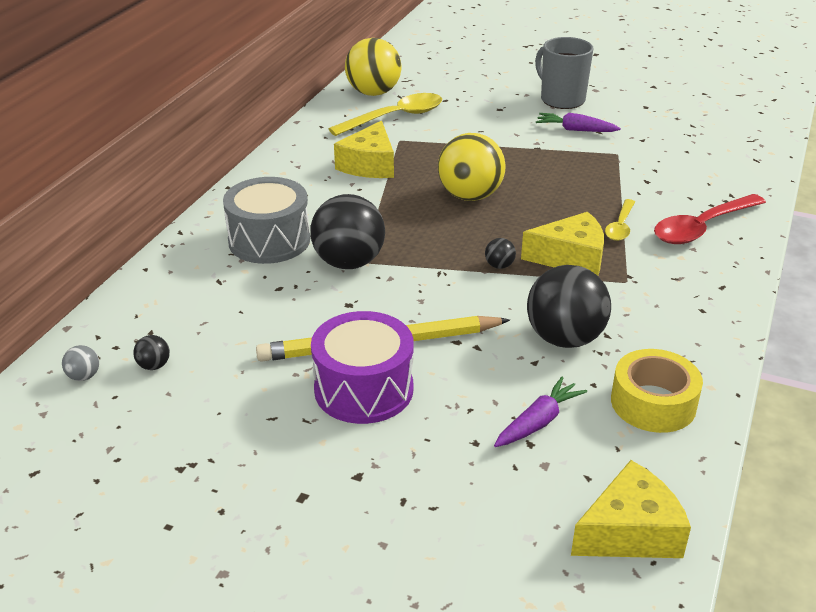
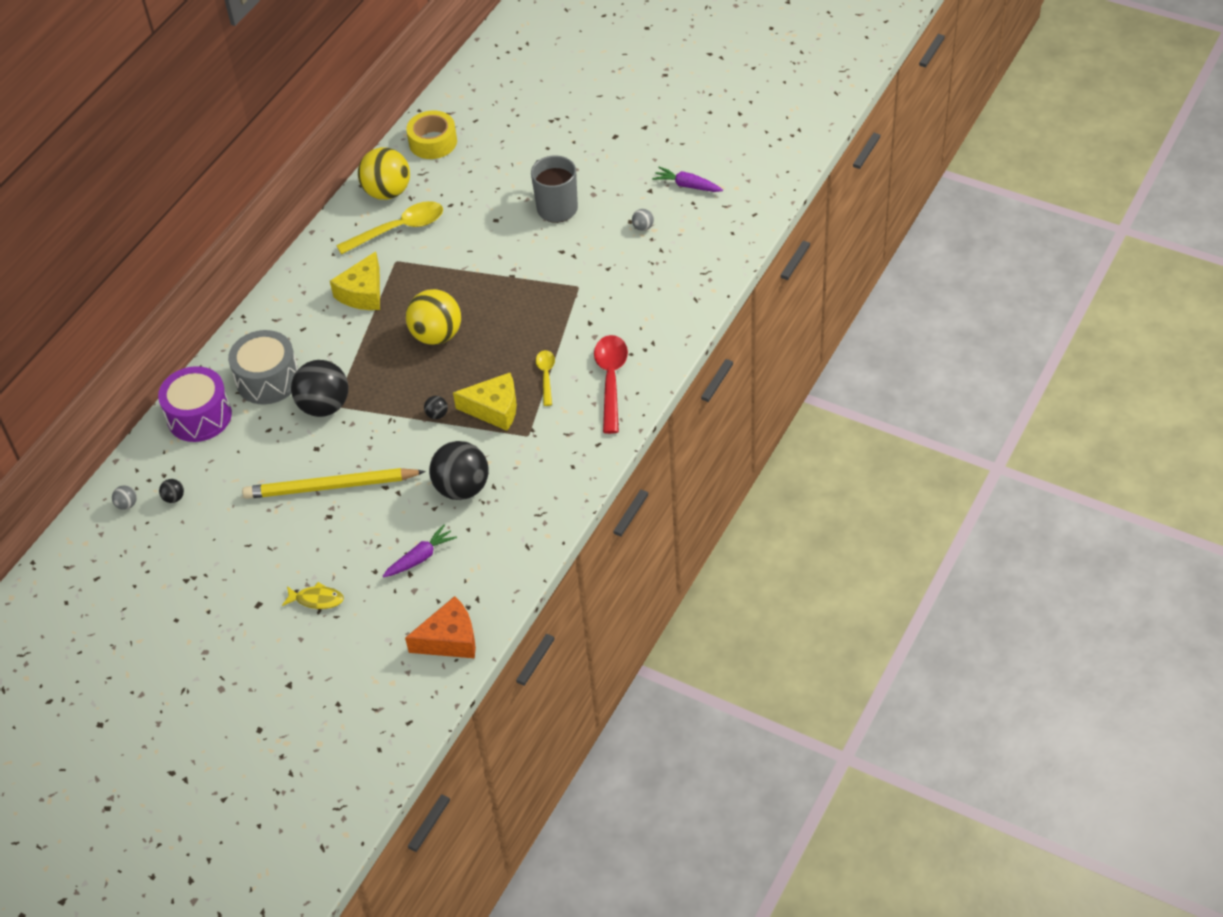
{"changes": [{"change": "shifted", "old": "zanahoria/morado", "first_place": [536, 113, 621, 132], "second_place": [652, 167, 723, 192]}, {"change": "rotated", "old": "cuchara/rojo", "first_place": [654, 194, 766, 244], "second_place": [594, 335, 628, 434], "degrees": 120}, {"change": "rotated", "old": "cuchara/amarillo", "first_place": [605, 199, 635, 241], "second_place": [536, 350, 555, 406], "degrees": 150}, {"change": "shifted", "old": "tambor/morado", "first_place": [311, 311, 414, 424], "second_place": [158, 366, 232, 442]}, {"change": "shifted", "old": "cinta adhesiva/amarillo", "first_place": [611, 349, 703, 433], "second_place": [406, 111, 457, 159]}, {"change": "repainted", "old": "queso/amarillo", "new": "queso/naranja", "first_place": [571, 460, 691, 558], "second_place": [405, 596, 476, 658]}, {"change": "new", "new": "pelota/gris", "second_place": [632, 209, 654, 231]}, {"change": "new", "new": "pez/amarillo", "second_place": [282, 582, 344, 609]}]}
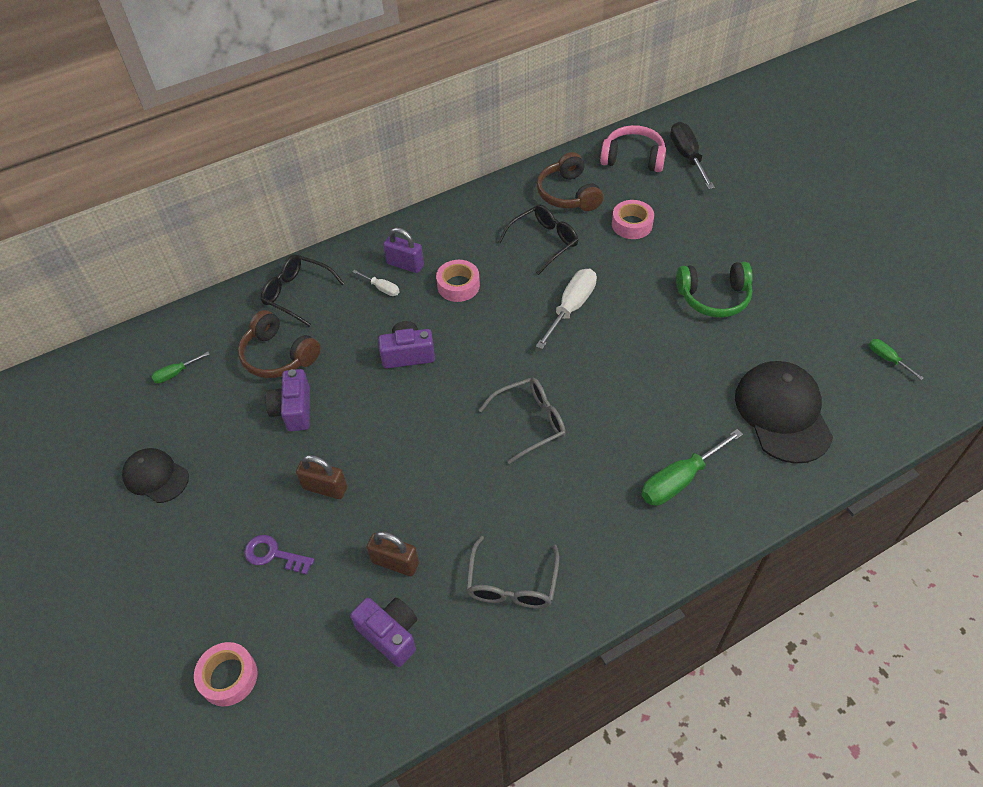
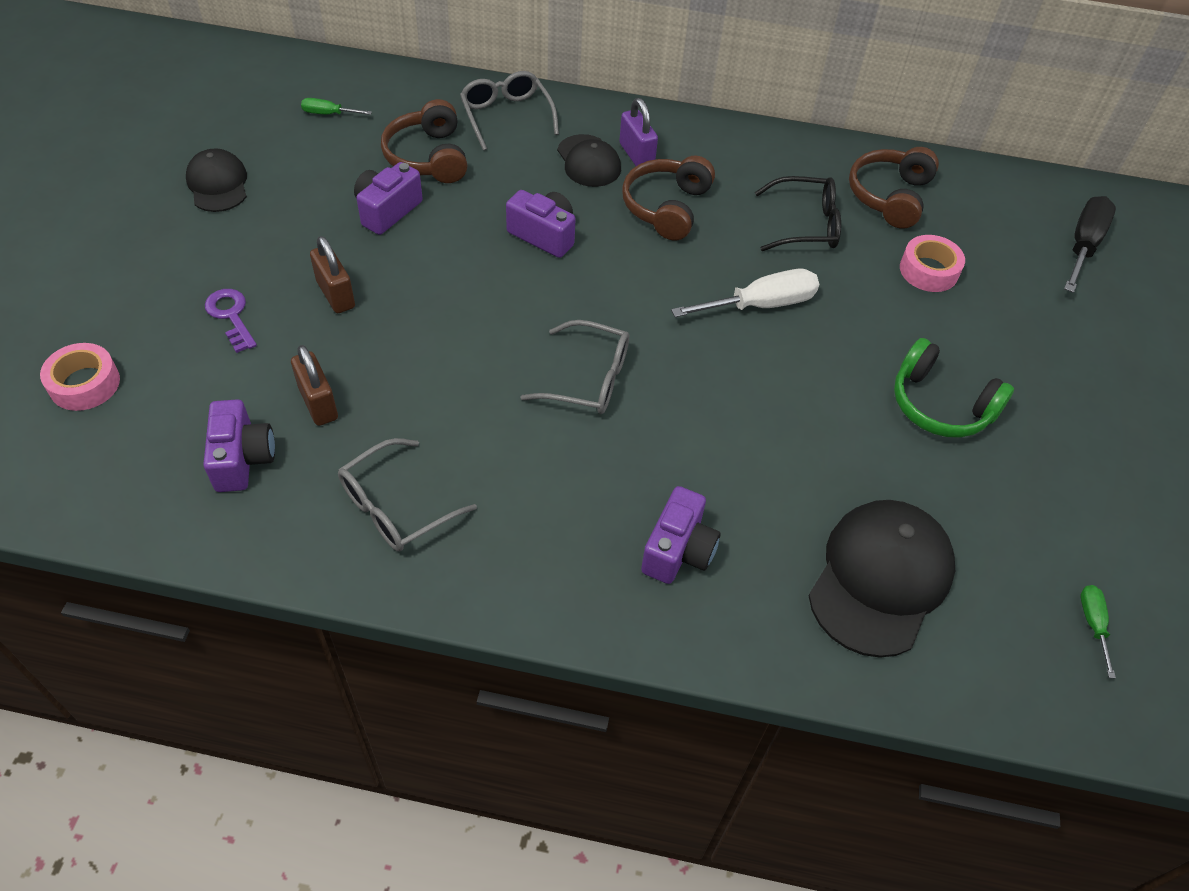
{"changes": [{"change": "gone", "old": "auriculares/rosa", "first_place": [600, 125, 666, 172]}, {"change": "repainted", "old": "gafas/negro", "new": "gafas/gris", "first_place": [261, 255, 345, 327], "second_place": [460, 71, 559, 150]}, {"change": "swapped", "old": "cinta adhesiva/rosa", "new": "auriculares/marrón", "first_place": [436, 260, 480, 302], "second_place": [622, 156, 715, 240]}, {"change": "swapped", "old": "destornillador/blanco", "new": "gorra/negro", "first_place": [353, 270, 400, 296], "second_place": [557, 134, 621, 187]}, {"change": "swapped", "old": "destornillador/verde", "new": "cámara/morado", "first_place": [641, 429, 743, 506], "second_place": [641, 486, 721, 584]}]}
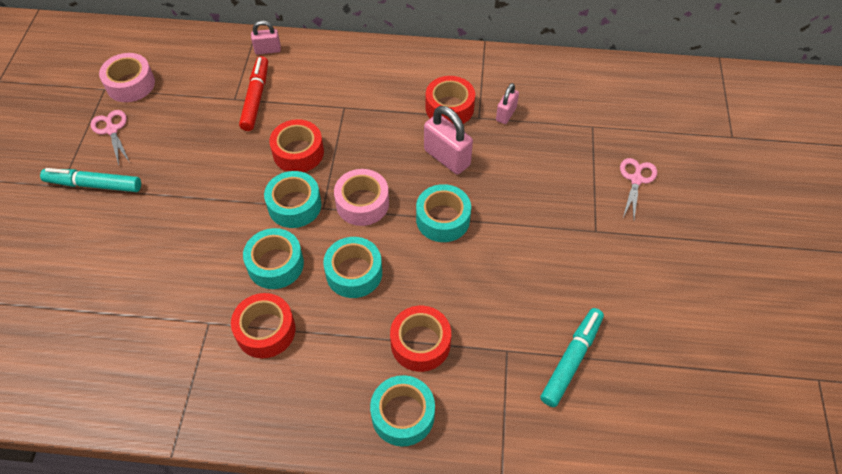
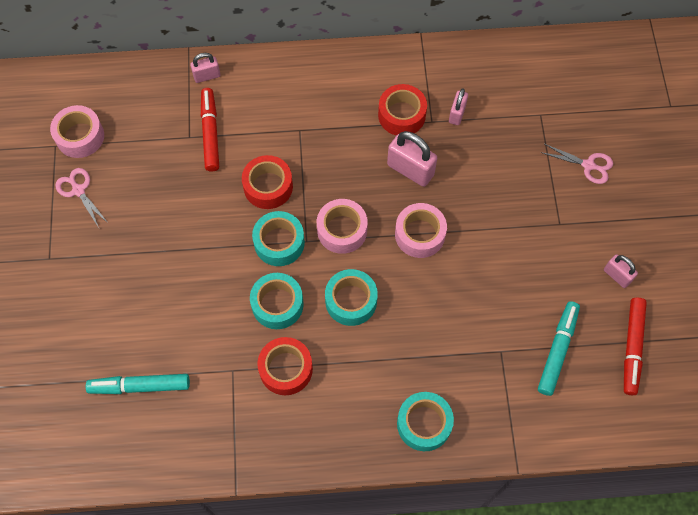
{"changes": [{"change": "rotated", "old": "tijeras/rosa", "first_place": [620, 158, 657, 219], "second_place": [540, 144, 613, 184], "degrees": 105}, {"change": "shifted", "old": "rotulador/turquesa", "first_place": [40, 168, 141, 192], "second_place": [86, 374, 190, 394]}, {"change": "repainted", "old": "cinta adhesiva/turquesa", "new": "cinta adhesiva/rosa", "first_place": [416, 184, 471, 242], "second_place": [395, 203, 447, 258]}, {"change": "gone", "old": "cinta adhesiva/rojo", "first_place": [390, 306, 451, 372]}, {"change": "new", "new": "candado/rosa", "second_place": [604, 254, 638, 288]}, {"change": "new", "new": "rotulador/rojo", "second_place": [624, 298, 647, 395]}]}
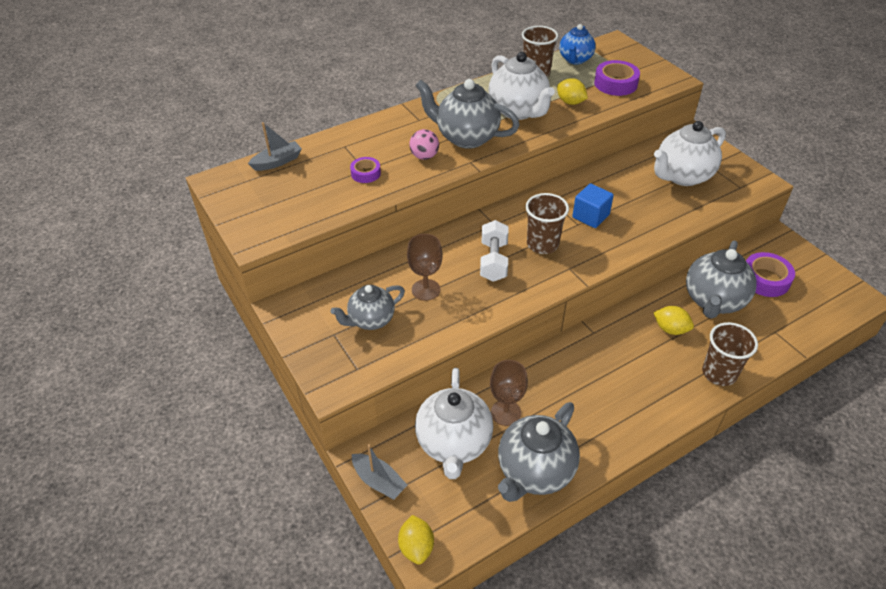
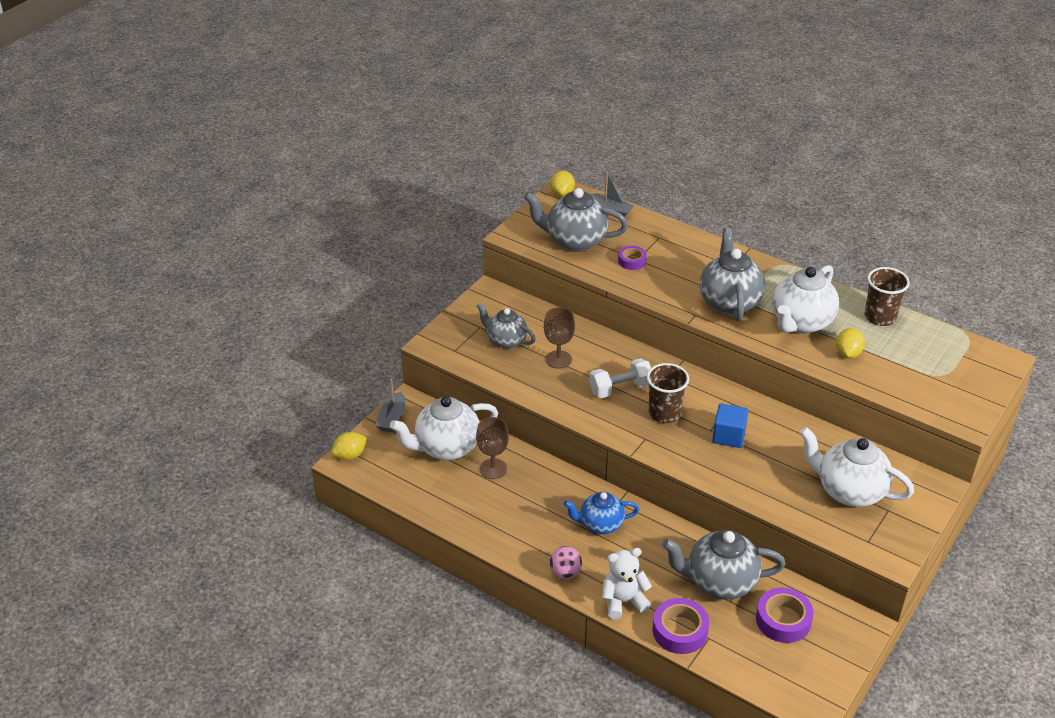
{"changes": [{"change": "shifted", "old": "tetera/azul", "first_place": [559, 24, 596, 64], "second_place": [564, 492, 639, 534]}, {"change": "shifted", "old": "cinta adhesiva/morado", "first_place": [594, 60, 640, 96], "second_place": [653, 598, 709, 654]}, {"change": "shifted", "old": "pelota/rosa", "first_place": [409, 129, 439, 160], "second_place": [549, 546, 582, 579]}, {"change": "shifted", "old": "limón/amarillo", "first_place": [653, 306, 694, 335], "second_place": [551, 171, 575, 197]}, {"change": "swapped", "old": "vaso/marrón", "new": "osito/blanco", "first_place": [702, 322, 758, 386], "second_place": [602, 548, 652, 619]}, {"change": "shifted", "old": "tetera/gris", "first_place": [498, 402, 580, 502], "second_place": [524, 188, 628, 252]}]}
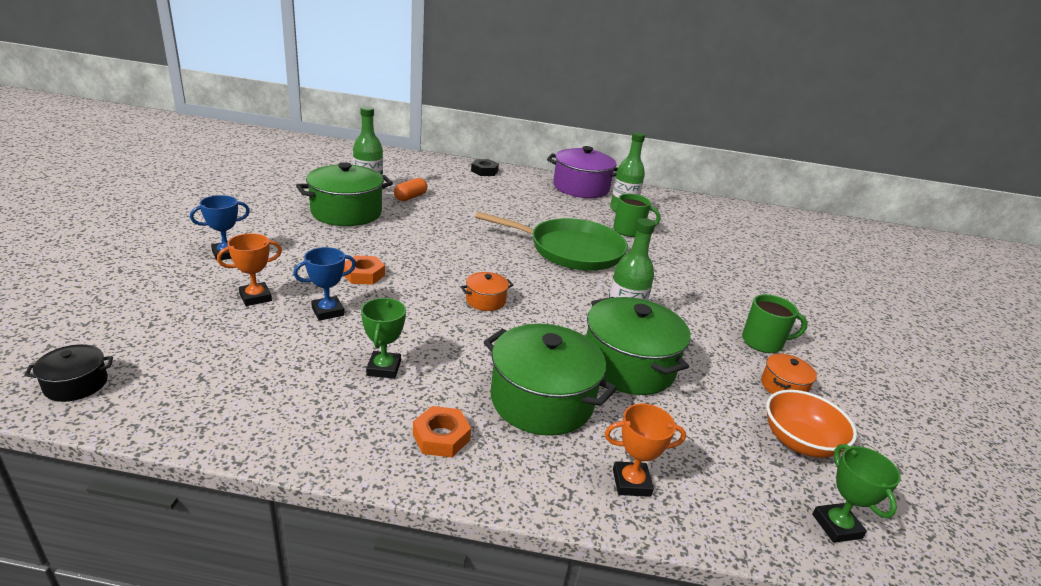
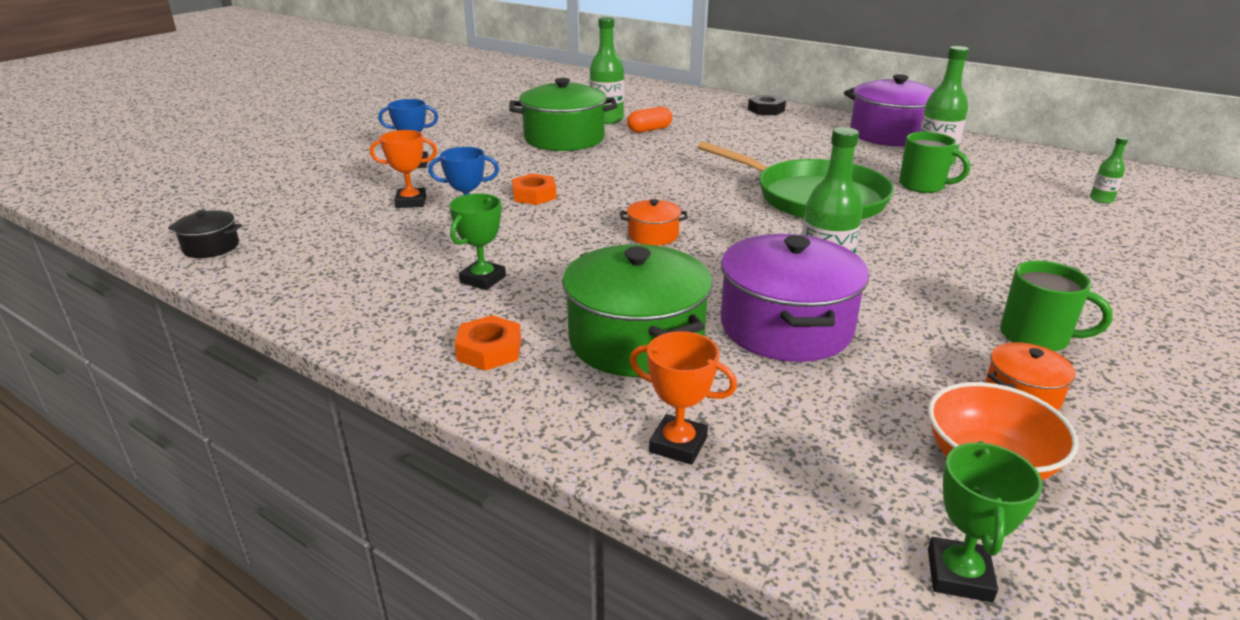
{"changes": [{"change": "repainted", "old": "olla/verde", "new": "olla/morado", "first_place": [586, 297, 691, 395], "second_place": [721, 234, 869, 362]}, {"change": "new", "new": "botella/verde", "second_place": [1090, 137, 1128, 203]}]}
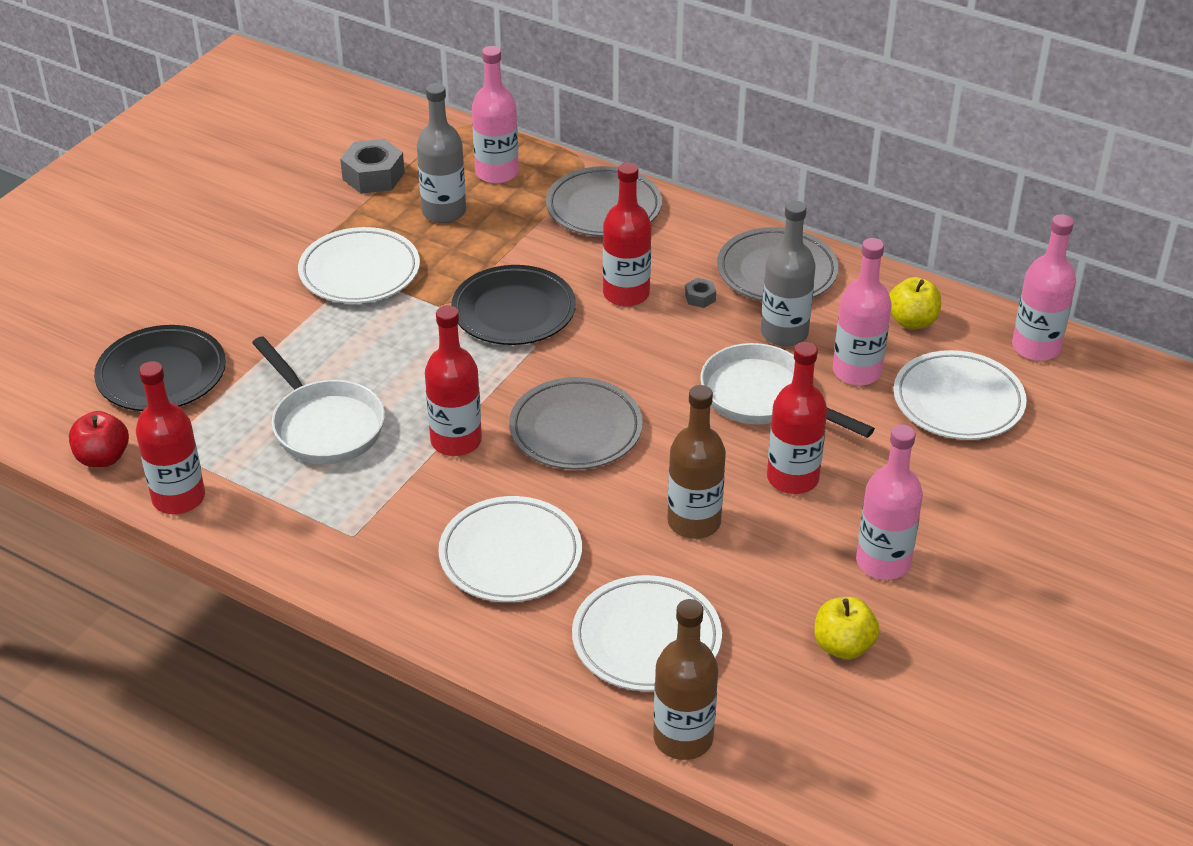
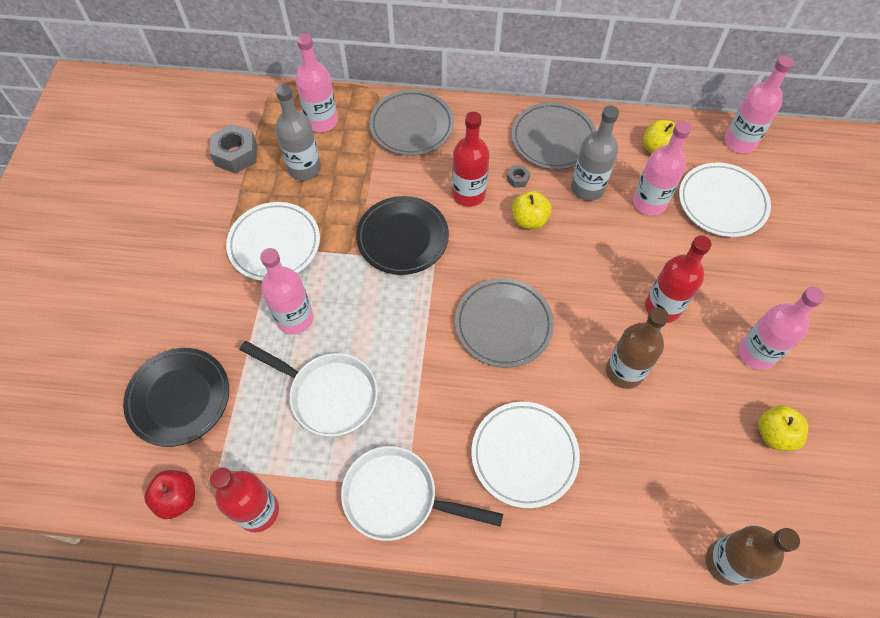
{"changes": [{"change": "gone", "old": "botella/rojo", "first_place": [425, 306, 482, 456]}, {"change": "shifted", "old": "sartén/blanco", "first_place": [700, 343, 875, 438], "second_place": [341, 446, 503, 541]}, {"change": "gone", "old": "plato/blanco", "first_place": [572, 575, 722, 691]}, {"change": "new", "new": "manzana/amarillo", "second_place": [512, 191, 552, 229]}, {"change": "new", "new": "botella/rosa", "second_place": [260, 248, 313, 334]}]}
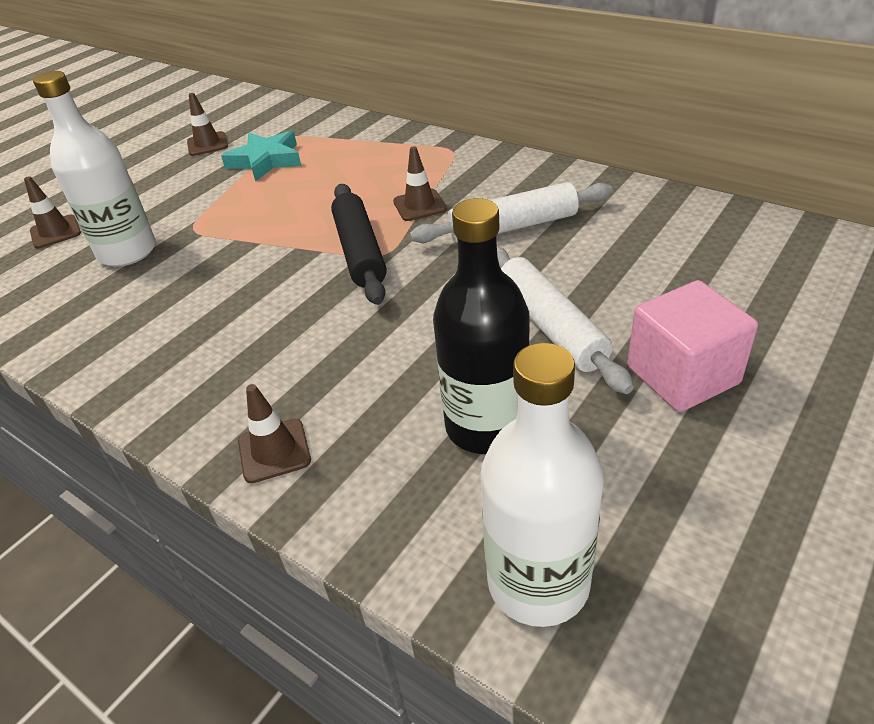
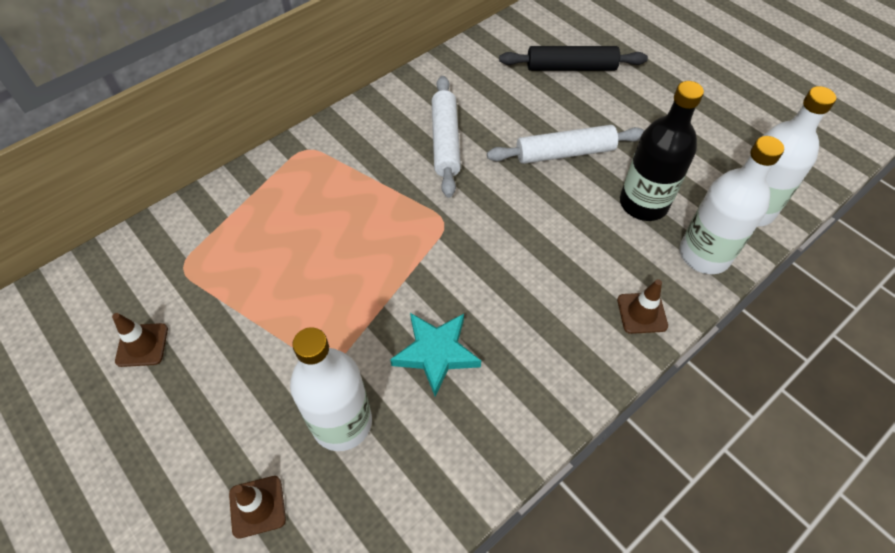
{"changes": [{"change": "shifted", "old": "estrella/turquesa", "first_place": [221, 131, 301, 182], "second_place": [390, 313, 481, 397]}, {"change": "gone", "old": "cono de tráfico/marrón", "first_place": [393, 146, 447, 221]}, {"change": "shifted", "old": "rodillo/negro", "first_place": [331, 184, 387, 305], "second_place": [499, 46, 648, 71]}, {"change": "gone", "old": "cubo/rosa", "first_place": [627, 280, 758, 412]}, {"change": "new", "new": "botella/blanco", "second_place": [679, 136, 784, 274]}]}
